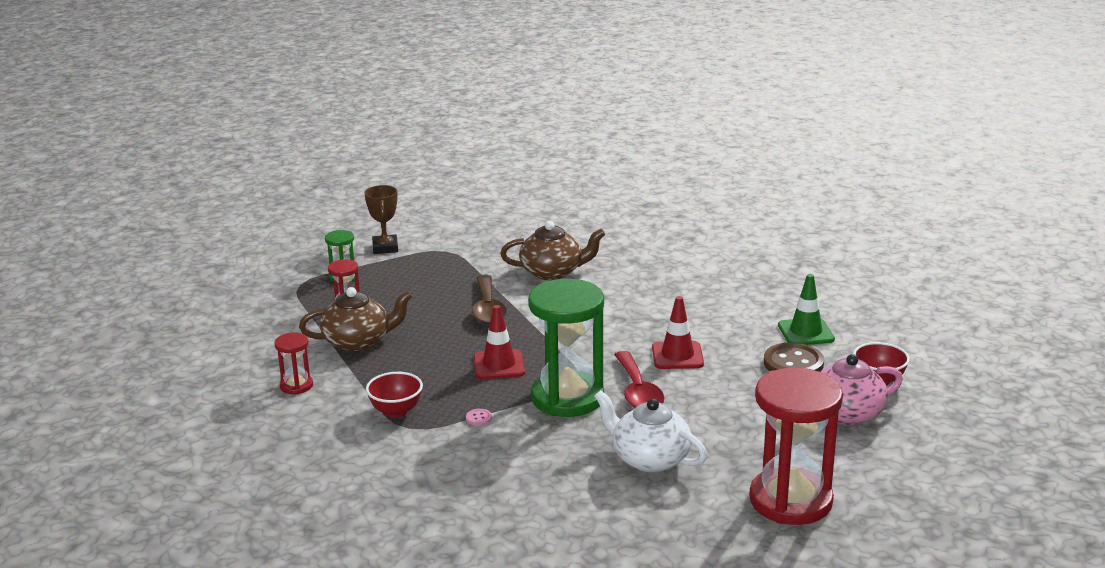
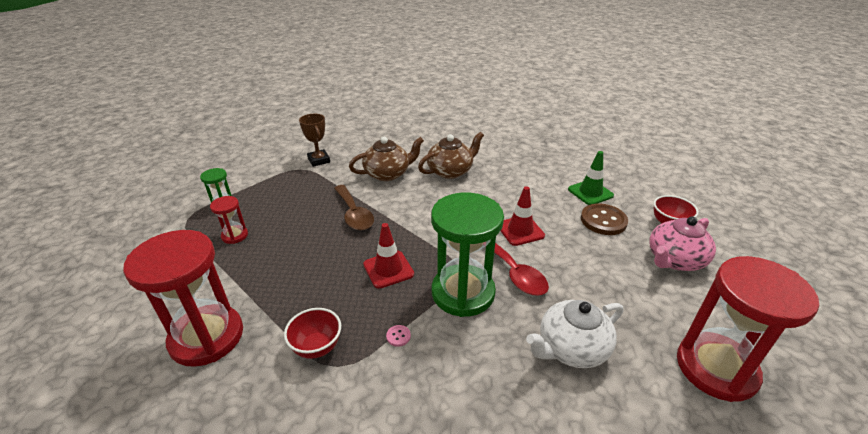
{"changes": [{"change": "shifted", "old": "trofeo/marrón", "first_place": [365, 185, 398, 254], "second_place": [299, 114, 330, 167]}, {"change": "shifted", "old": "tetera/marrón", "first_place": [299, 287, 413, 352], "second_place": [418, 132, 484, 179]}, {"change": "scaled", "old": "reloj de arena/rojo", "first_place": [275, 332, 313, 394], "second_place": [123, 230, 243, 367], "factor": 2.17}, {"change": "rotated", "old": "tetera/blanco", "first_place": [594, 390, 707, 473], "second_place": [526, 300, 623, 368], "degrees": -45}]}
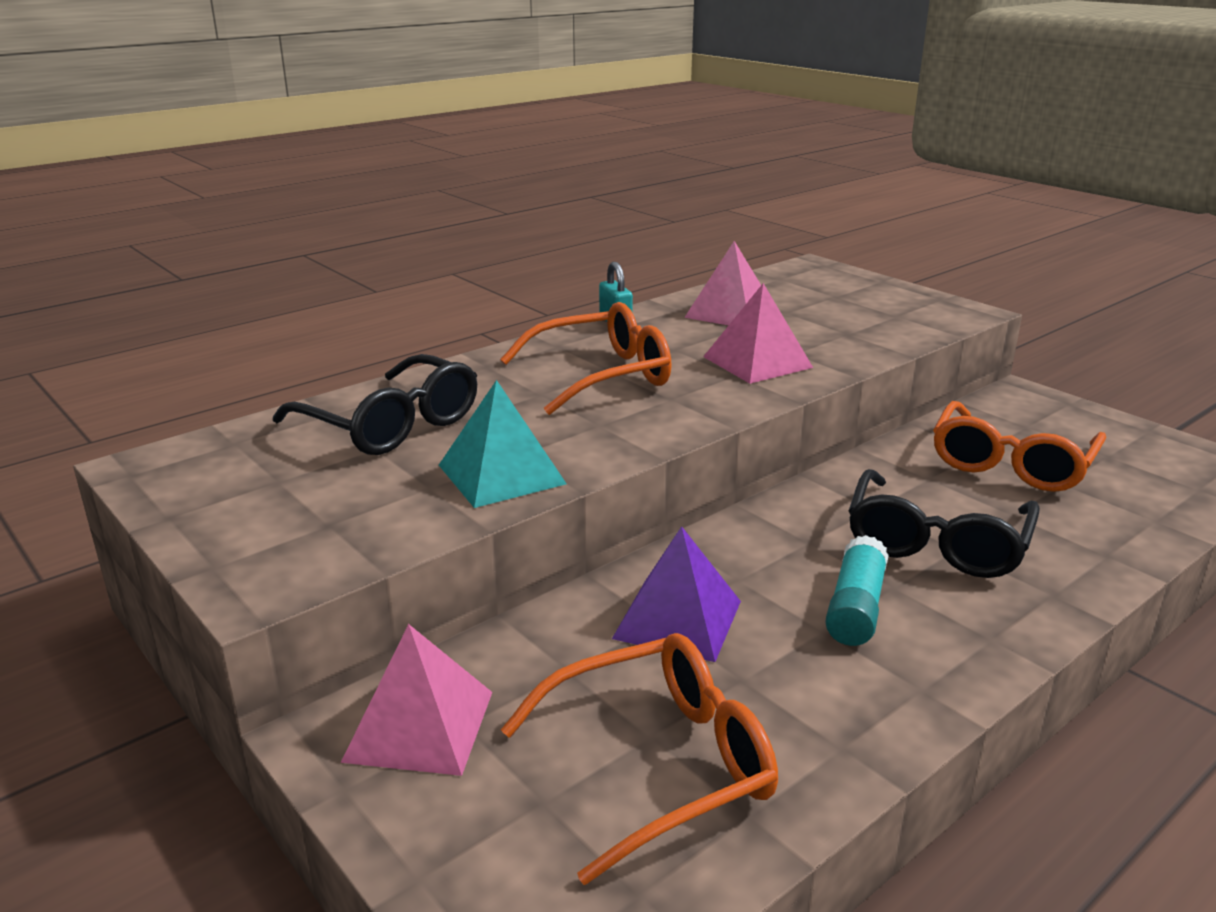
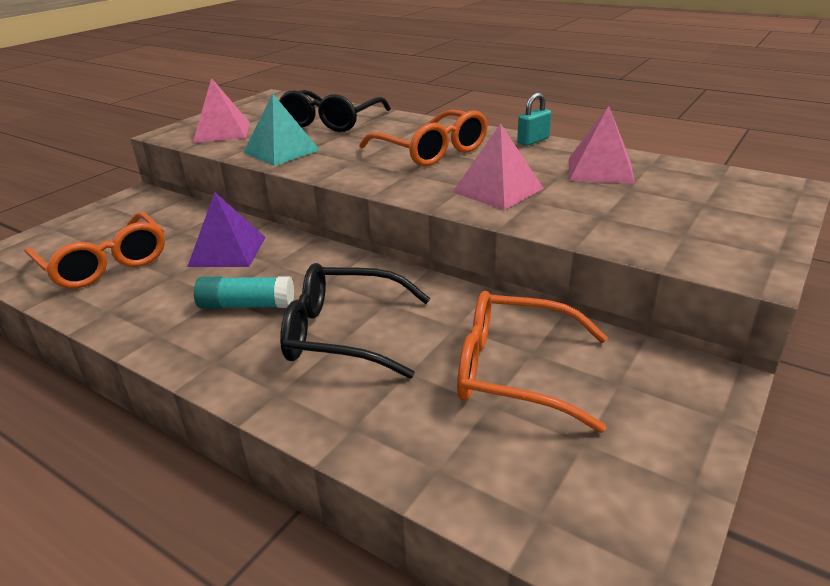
{"changes": [{"change": "shifted", "old": "pirámide/rosa", "first_place": [341, 624, 492, 776], "second_place": [193, 78, 250, 143]}]}
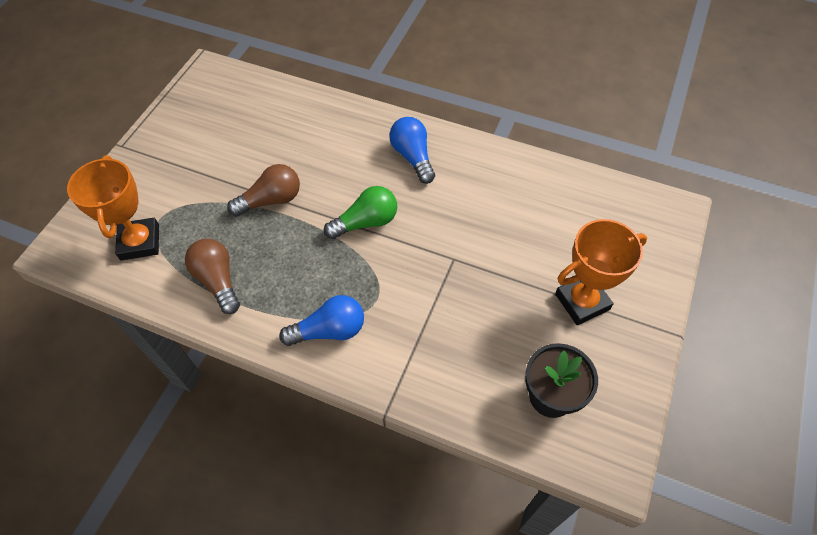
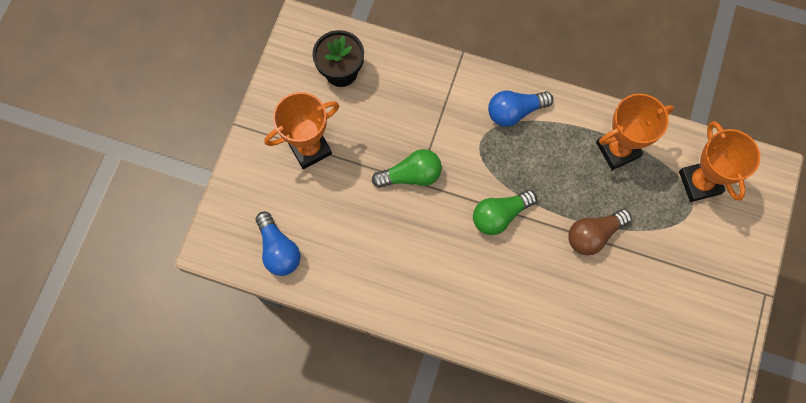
{"changes": [{"change": "shifted", "old": "bombilla/azul", "first_place": [389, 117, 435, 184], "second_place": [256, 212, 301, 276]}, {"change": "swapped", "old": "bombilla/marrón", "new": "trofeo/naranja", "first_place": [185, 239, 240, 314], "second_place": [596, 93, 674, 170]}, {"change": "new", "new": "bombilla/verde", "second_place": [372, 149, 442, 188]}]}
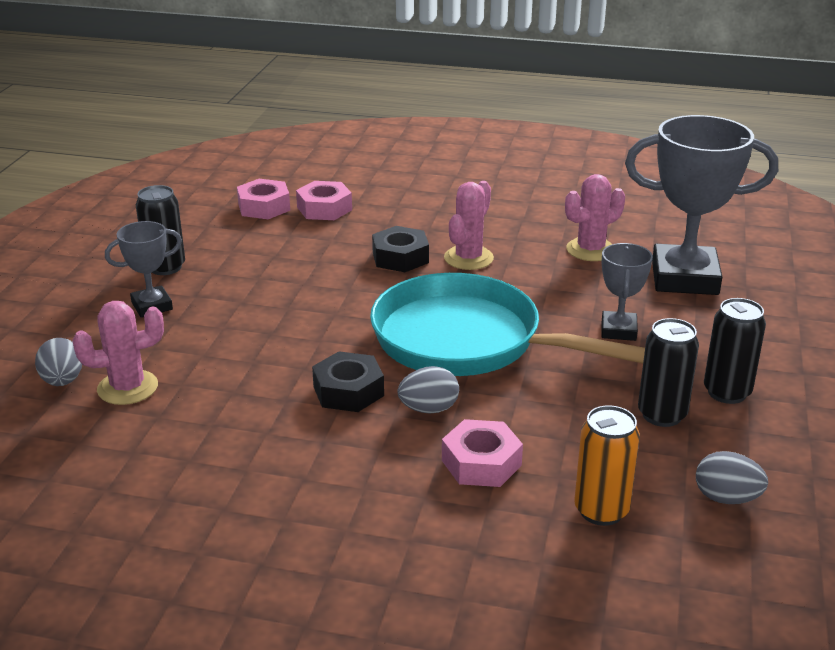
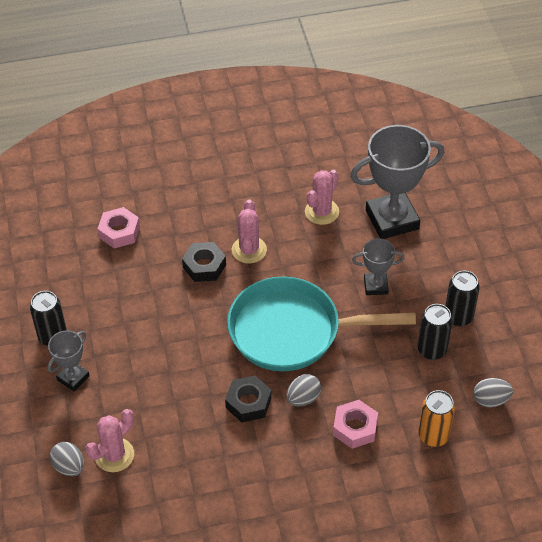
{"changes": [{"change": "gone", "old": "tuerca/rosa", "first_place": [237, 179, 290, 219]}, {"change": "rotated", "old": "trofeo/gris", "first_place": [601, 243, 653, 341], "second_place": [352, 238, 405, 295], "degrees": -75}]}
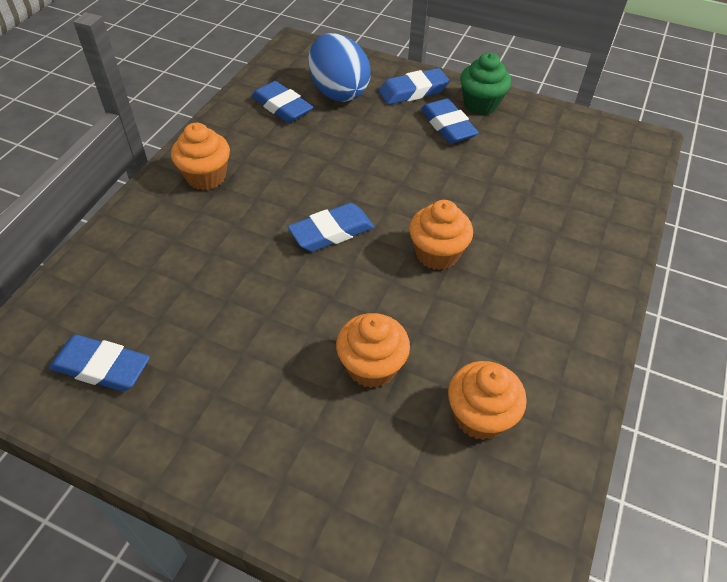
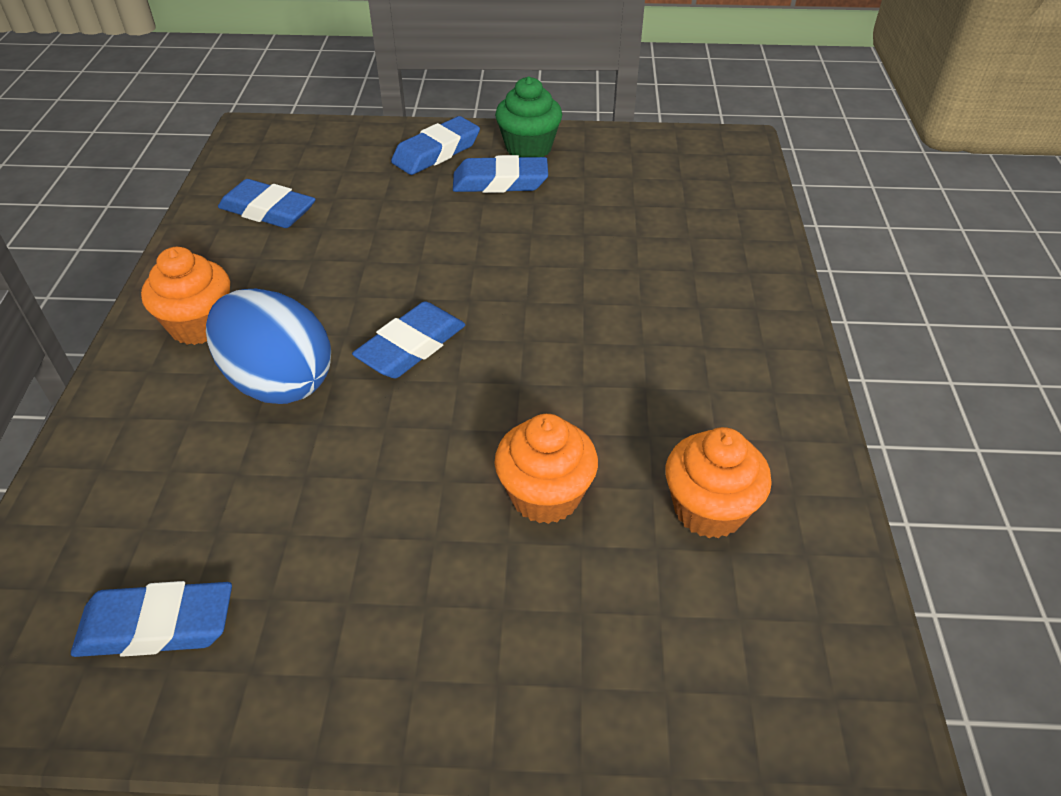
{"changes": [{"change": "shifted", "old": "huevo/azul", "first_place": [308, 33, 371, 102], "second_place": [206, 289, 331, 404]}, {"change": "rotated", "old": "goma de borrar/azul", "first_place": [421, 98, 479, 144], "second_place": [453, 155, 548, 193], "degrees": -45}, {"change": "gone", "old": "magdalena/naranja", "first_place": [409, 200, 473, 270]}]}
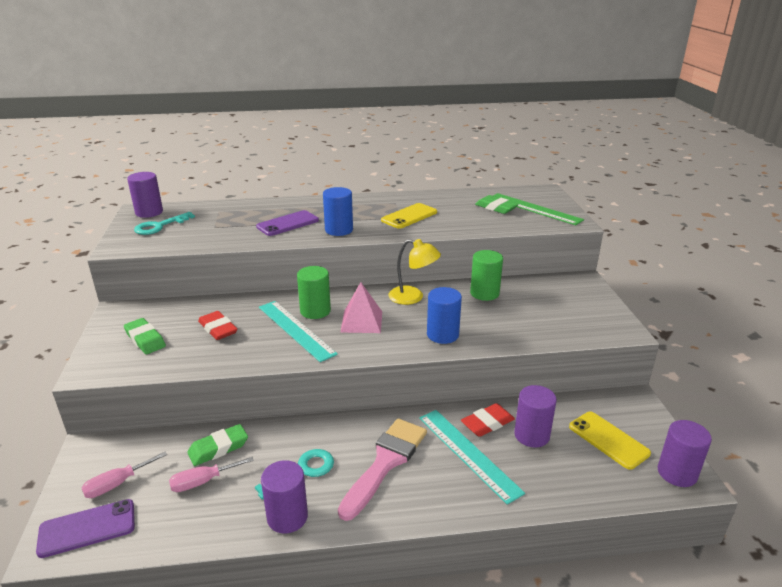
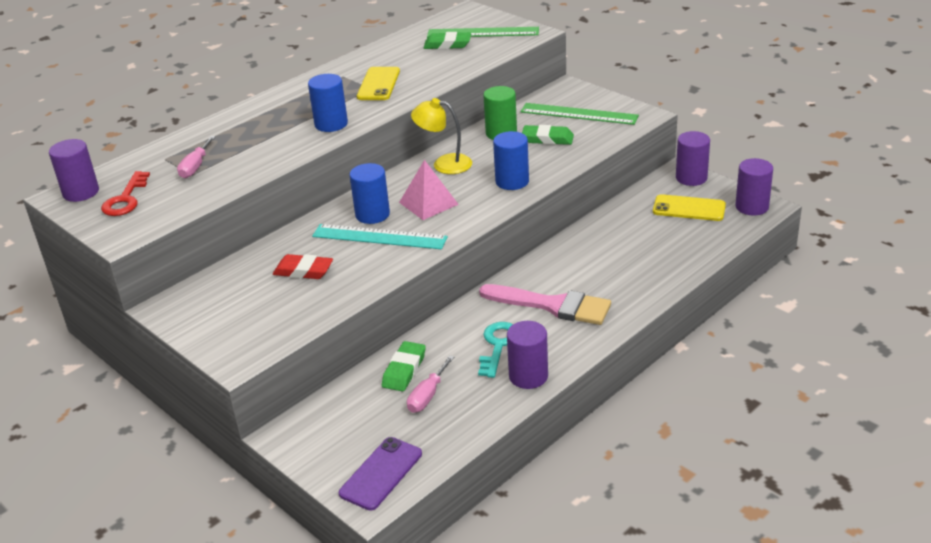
{"changes": [{"change": "gone", "old": "móvil/morado", "first_place": [256, 210, 319, 236]}, {"change": "repainted", "old": "llave/turquesa", "new": "llave/rojo", "first_place": [134, 212, 195, 235], "second_place": [101, 171, 150, 216]}, {"change": "rotated", "old": "lámpara/amarillo", "first_place": [389, 239, 441, 305], "second_place": [411, 98, 472, 174], "degrees": -150}, {"change": "repainted", "old": "cilindro/verde", "new": "cilindro/azul", "first_place": [297, 266, 331, 319], "second_place": [350, 163, 390, 224]}, {"change": "shifted", "old": "goma de borrar/verde", "first_place": [124, 318, 166, 354], "second_place": [522, 125, 574, 145]}, {"change": "shifted", "old": "cilindro/morado", "first_place": [514, 385, 557, 448], "second_place": [676, 131, 710, 186]}, {"change": "gone", "old": "goma de borrar/rojo", "first_place": [461, 403, 515, 437]}, {"change": "gone", "old": "regla/turquesa", "first_place": [419, 410, 525, 505]}, {"change": "rotated", "old": "pincel/rosa", "first_place": [338, 419, 427, 521], "second_place": [479, 284, 611, 325], "degrees": 120}, {"change": "shifted", "old": "destornillador/rosa", "first_place": [81, 452, 167, 498], "second_place": [177, 136, 215, 178]}, {"change": "new", "new": "regla/verde", "second_place": [520, 103, 639, 125]}]}
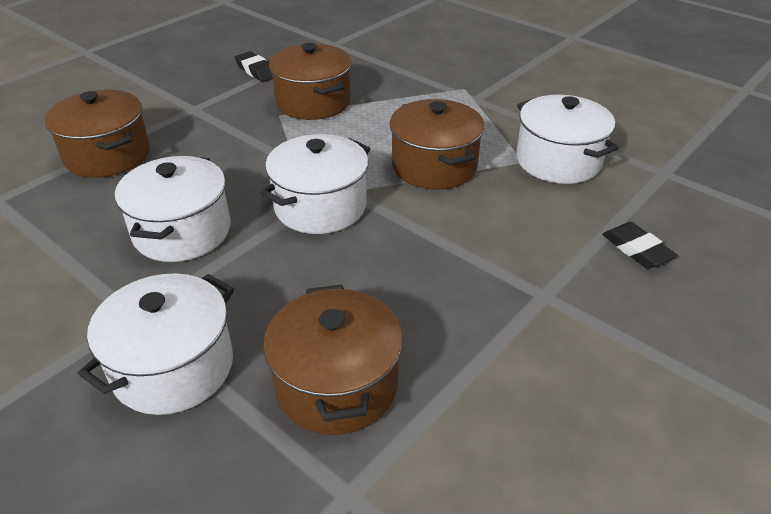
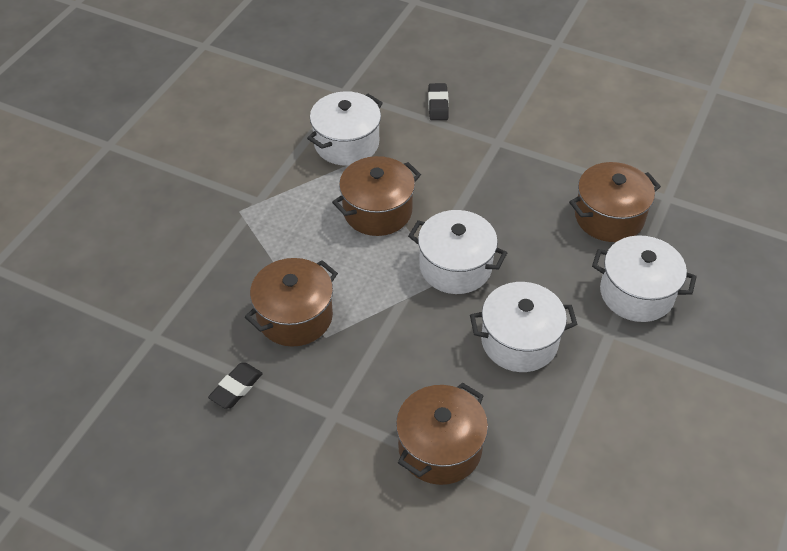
{"changes": [{"change": "rotated", "old": "goma de borrar/negro", "first_place": [602, 222, 678, 269], "second_place": [428, 83, 449, 120], "degrees": -45}]}
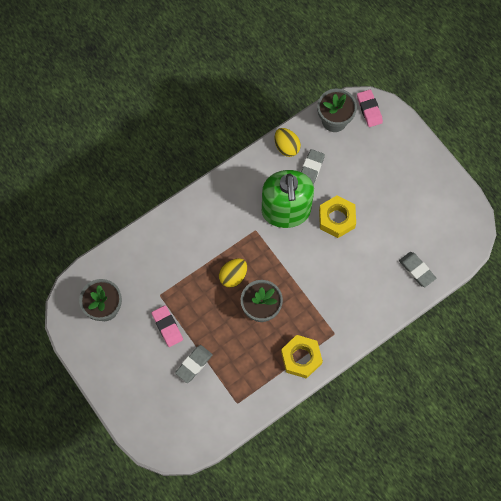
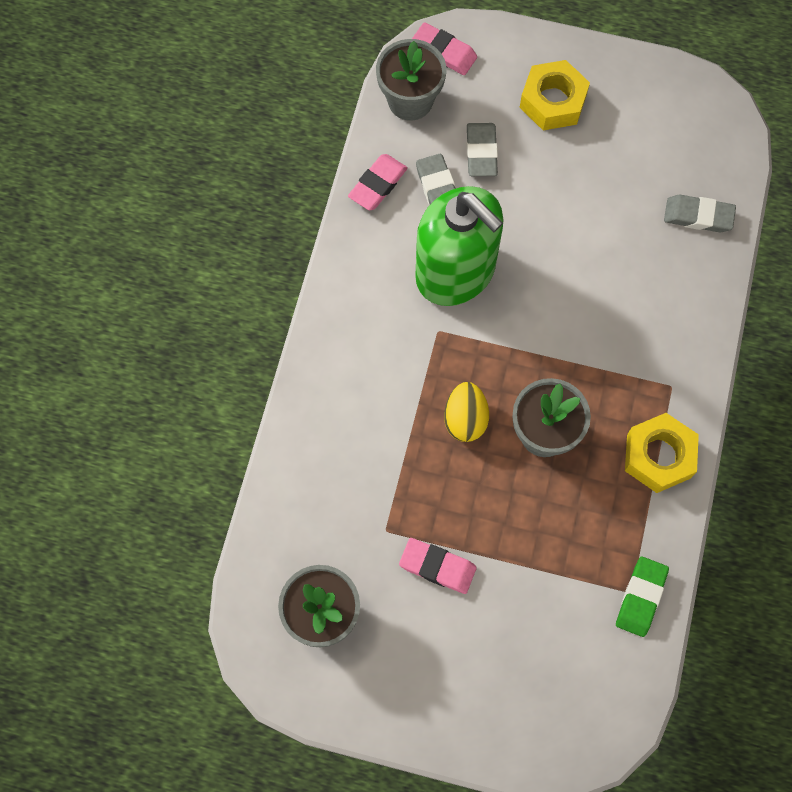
{"changes": [{"change": "swapped", "old": "huevo/amarillo", "new": "goma de borrar/rosa", "first_place": [274, 128, 301, 157], "second_place": [348, 154, 408, 210]}, {"change": "shifted", "old": "tuerca/amarillo", "first_place": [319, 195, 356, 238], "second_place": [520, 60, 590, 130]}, {"change": "shifted", "old": "goma de borrar/gris", "first_place": [175, 345, 213, 383], "second_place": [466, 123, 498, 176]}, {"change": "new", "new": "goma de borrar/verde", "second_place": [616, 557, 669, 637]}]}
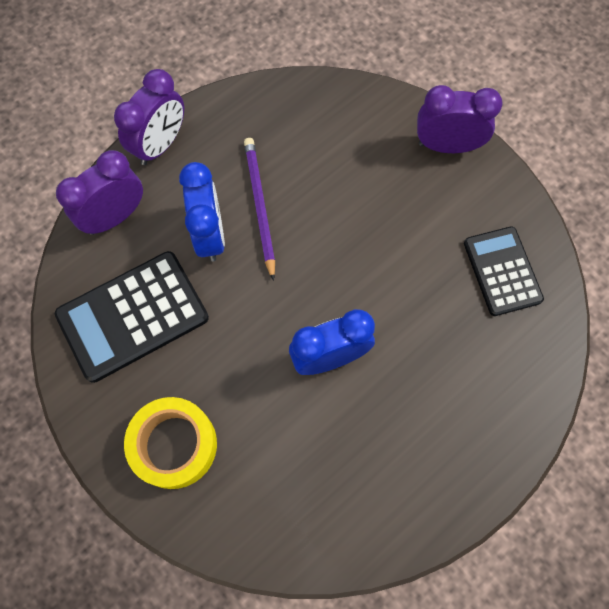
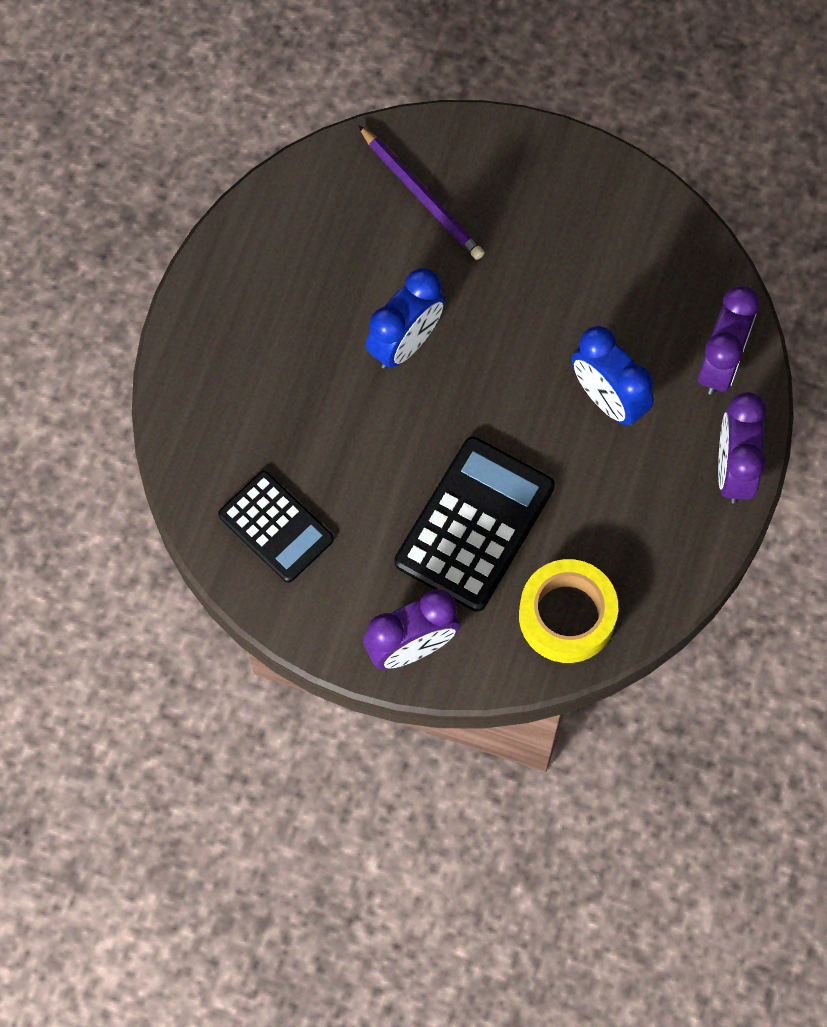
{"changes": [{"change": "shifted", "old": "lápiz/morado", "first_place": [244, 138, 275, 281], "second_place": [358, 125, 485, 260]}, {"change": "shifted", "old": "calculadora/negro", "first_place": [55, 251, 209, 383], "second_place": [395, 437, 555, 612]}, {"change": "shifted", "old": "cinta adhesiva/amarillo", "first_place": [124, 397, 217, 489], "second_place": [519, 559, 618, 663]}]}
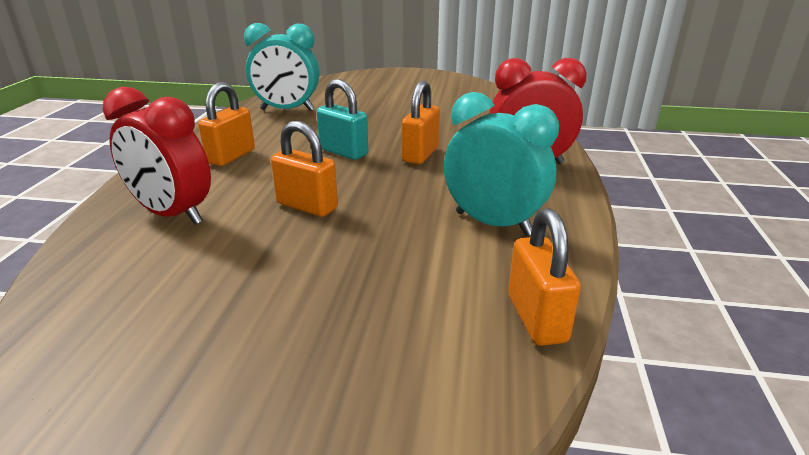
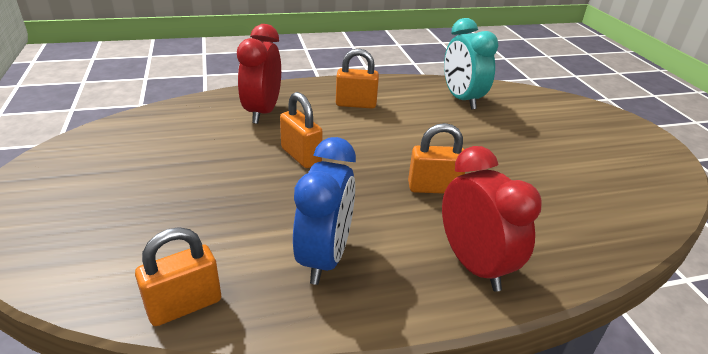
{"changes": [{"change": "gone", "old": "candado/turquesa", "first_place": [317, 79, 368, 160]}, {"change": "repainted", "old": "despertador/turquesa", "new": "despertador/azul", "first_place": [444, 92, 559, 236], "second_place": [293, 137, 356, 285]}, {"change": "rotated", "old": "candado/naranja", "first_place": [271, 121, 338, 217], "second_place": [280, 92, 323, 168], "degrees": -45}]}
